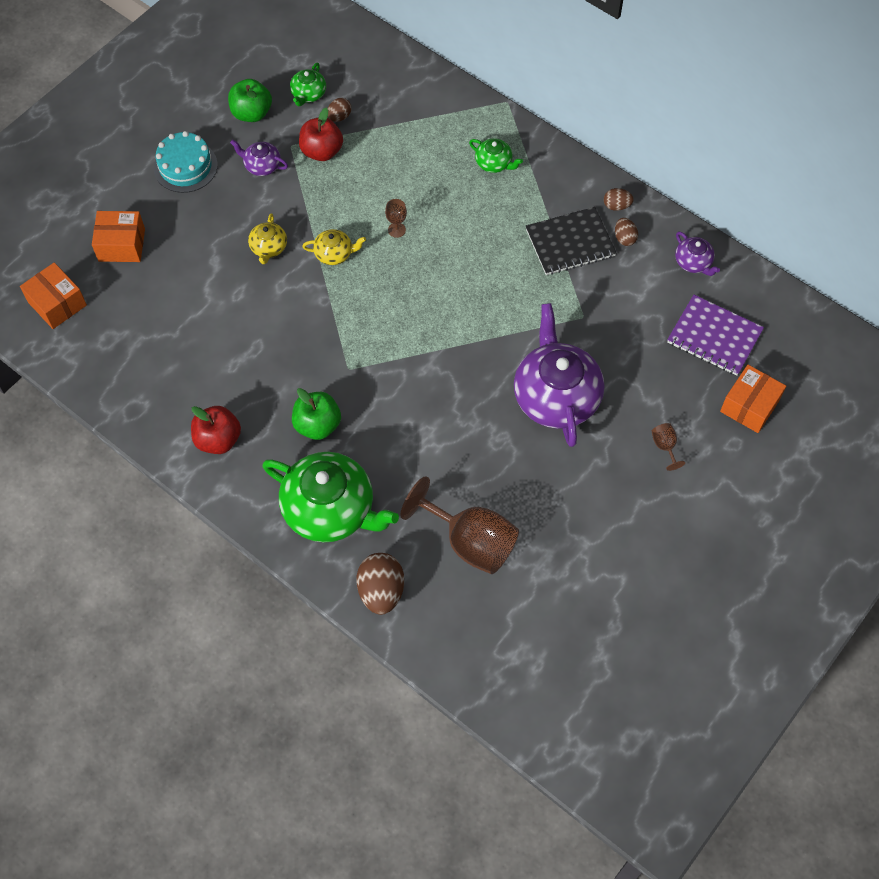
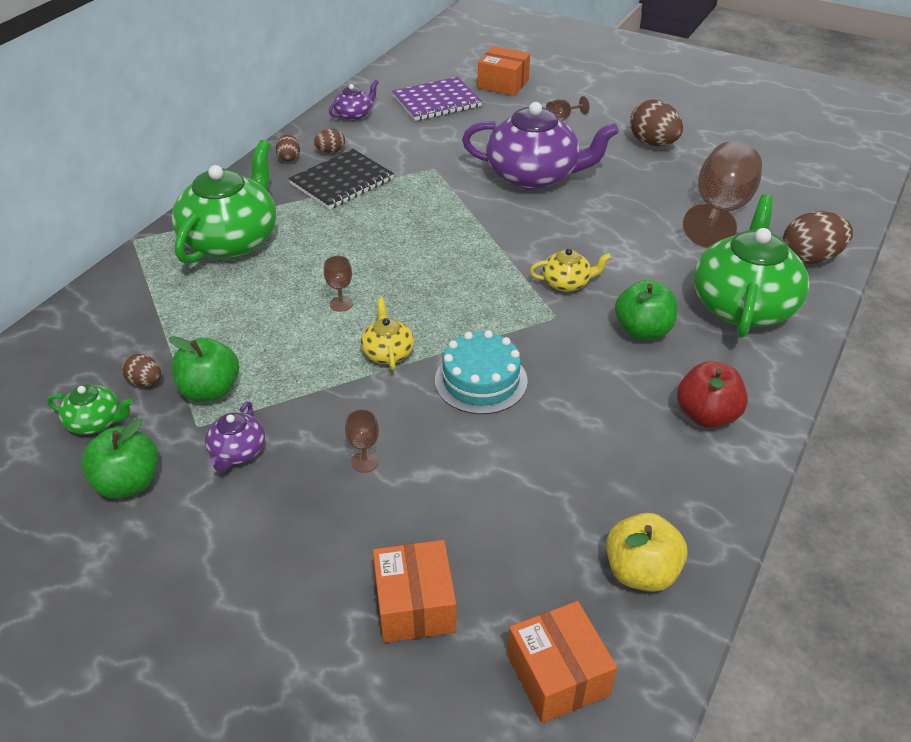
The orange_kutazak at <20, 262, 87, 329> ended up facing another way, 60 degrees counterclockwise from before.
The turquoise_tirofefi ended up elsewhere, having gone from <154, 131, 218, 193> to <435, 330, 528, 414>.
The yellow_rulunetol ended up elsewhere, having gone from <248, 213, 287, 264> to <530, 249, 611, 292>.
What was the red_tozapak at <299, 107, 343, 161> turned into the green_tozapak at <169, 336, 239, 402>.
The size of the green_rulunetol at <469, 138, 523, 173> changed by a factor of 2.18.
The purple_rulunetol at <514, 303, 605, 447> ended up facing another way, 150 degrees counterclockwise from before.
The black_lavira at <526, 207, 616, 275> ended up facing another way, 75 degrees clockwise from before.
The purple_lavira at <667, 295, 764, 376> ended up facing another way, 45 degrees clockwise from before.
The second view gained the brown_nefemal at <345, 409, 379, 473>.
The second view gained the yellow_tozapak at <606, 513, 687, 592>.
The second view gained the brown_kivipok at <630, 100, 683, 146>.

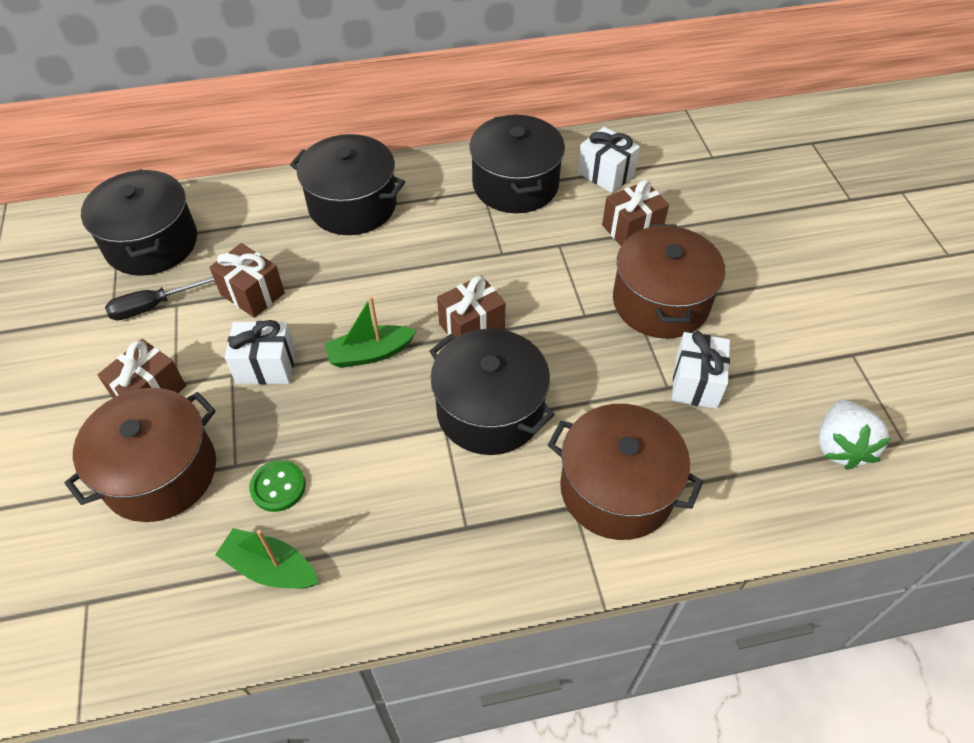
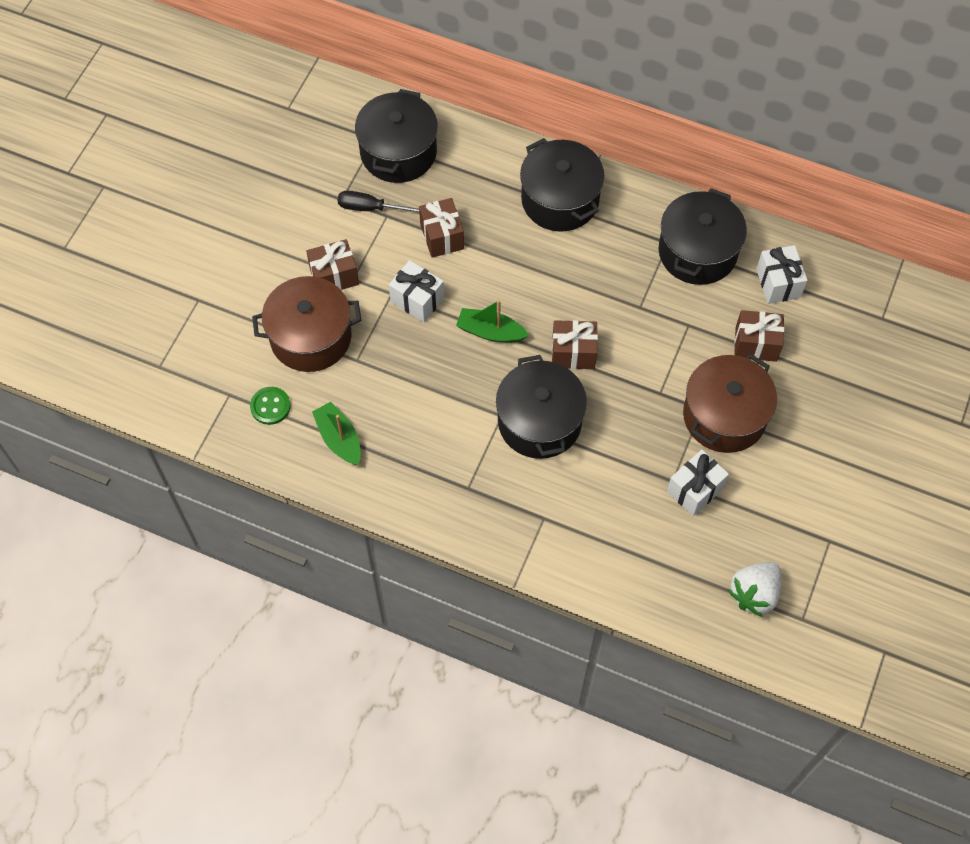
The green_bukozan ended up elsewhere, having gone from <249, 460, 306, 512> to <250, 387, 291, 425>.
The second view lost the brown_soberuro at <548, 404, 703, 540>.

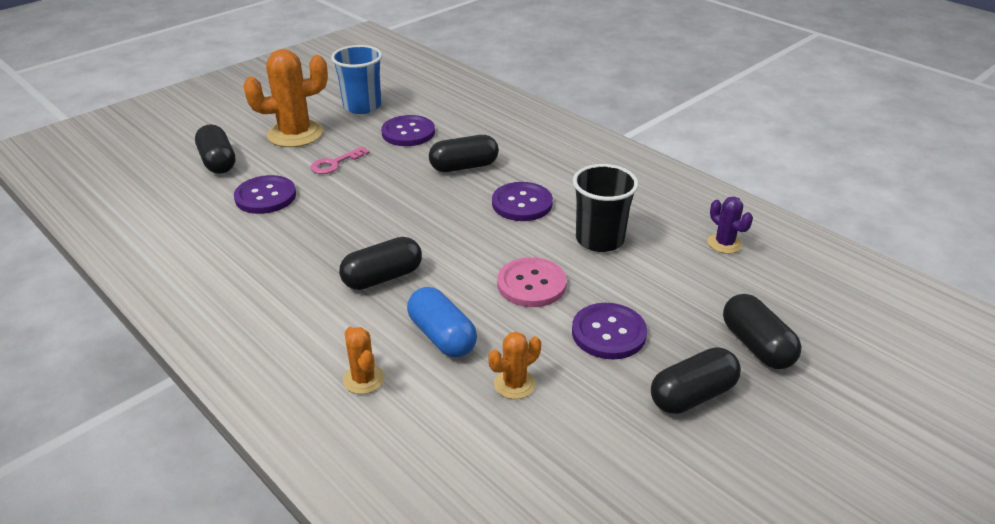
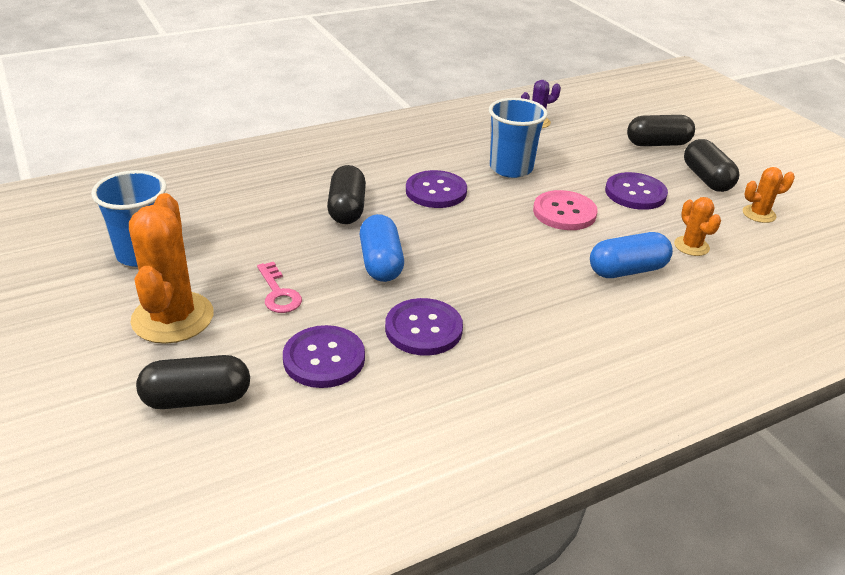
The second view lost the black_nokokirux at <339, 237, 422, 290>.
The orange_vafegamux ended up elsewhere, having gone from <343, 327, 384, 394> to <743, 167, 795, 223>.
The purple_bukozan ended up elsewhere, having gone from <381, 115, 435, 146> to <385, 298, 463, 356>.
What was the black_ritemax at <573, 164, 639, 252> turned into the blue_ritemax at <489, 98, 548, 178>.
The second view gained the blue_nokokirux at <359, 214, 404, 282>.

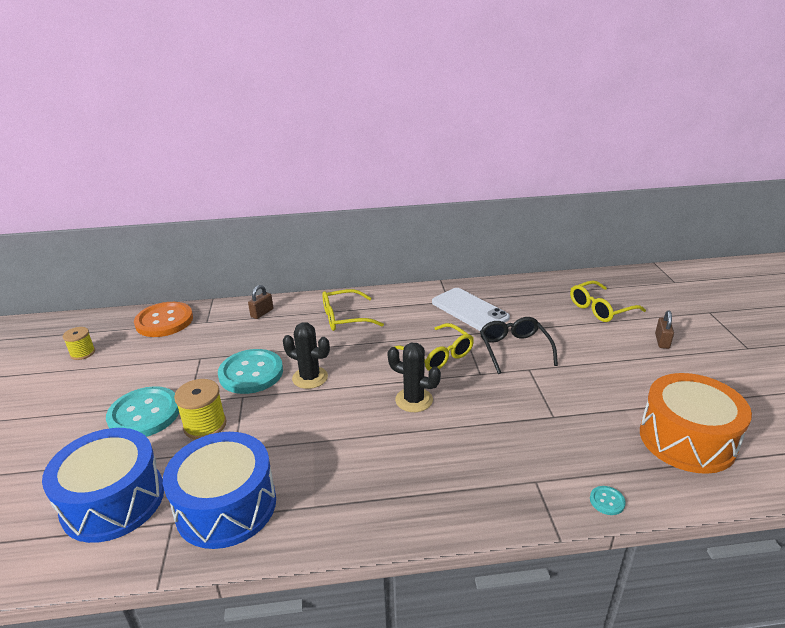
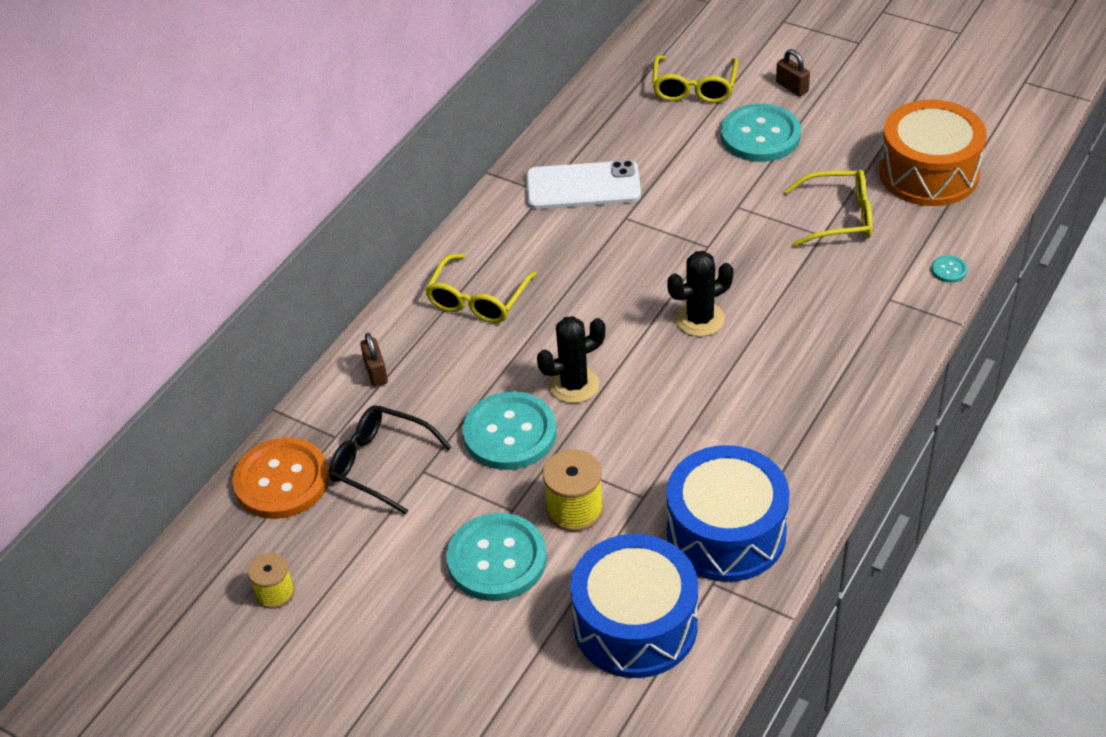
The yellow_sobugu ended up elsewhere, having gone from <395, 323, 474, 371> to <784, 170, 872, 247>.
The black_sobugu ended up elsewhere, having gone from <480, 317, 558, 374> to <329, 405, 452, 515>.
The second view gained the turquoise_bukozan at <721, 104, 801, 162>.

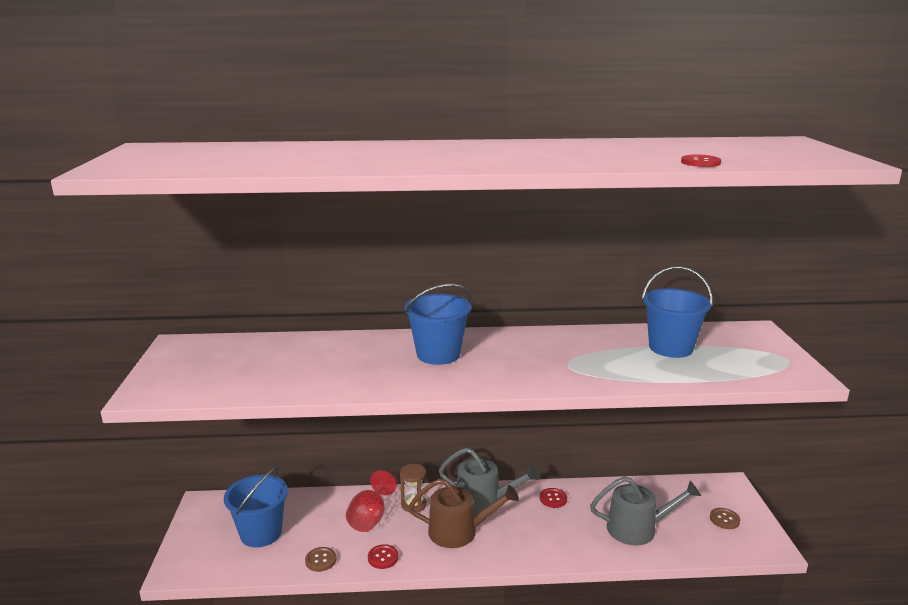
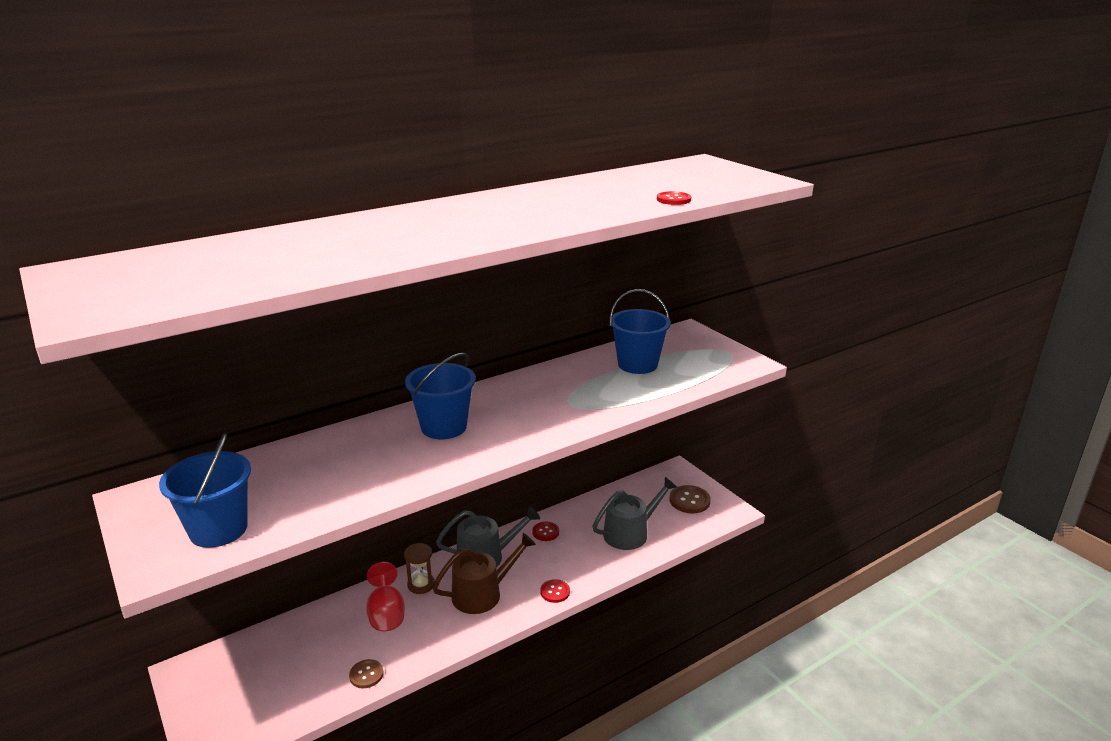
The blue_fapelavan ended up elsewhere, having gone from <224, 467, 288, 547> to <159, 433, 251, 548>.
The red_bukozan ended up elsewhere, having gone from <368, 544, 399, 569> to <540, 579, 570, 603>.
The size of the brown_bukozan at <710, 508, 740, 529> changed by a factor of 1.59.

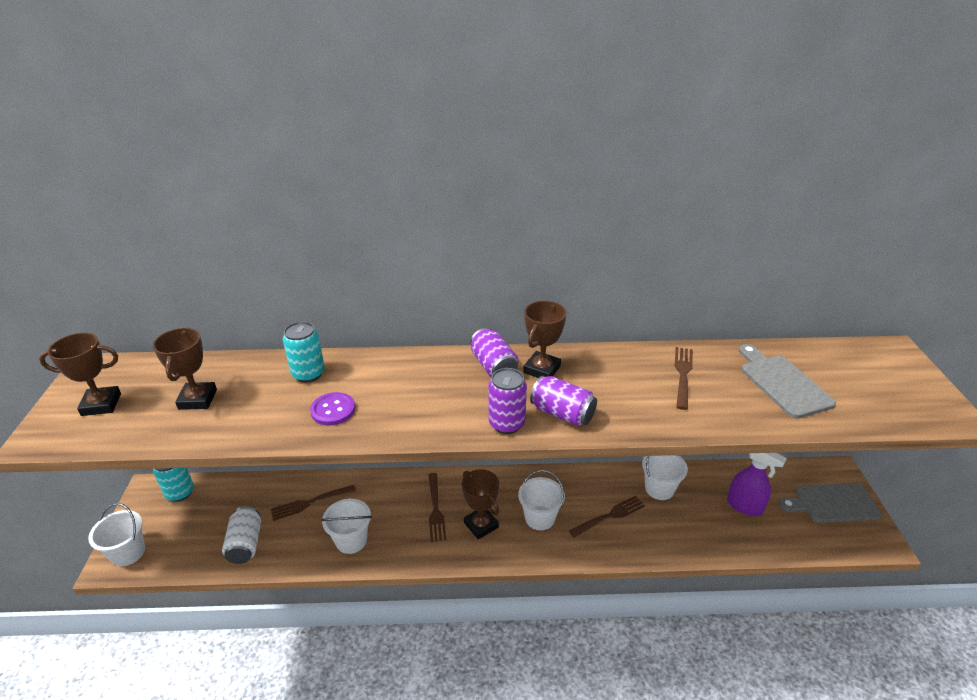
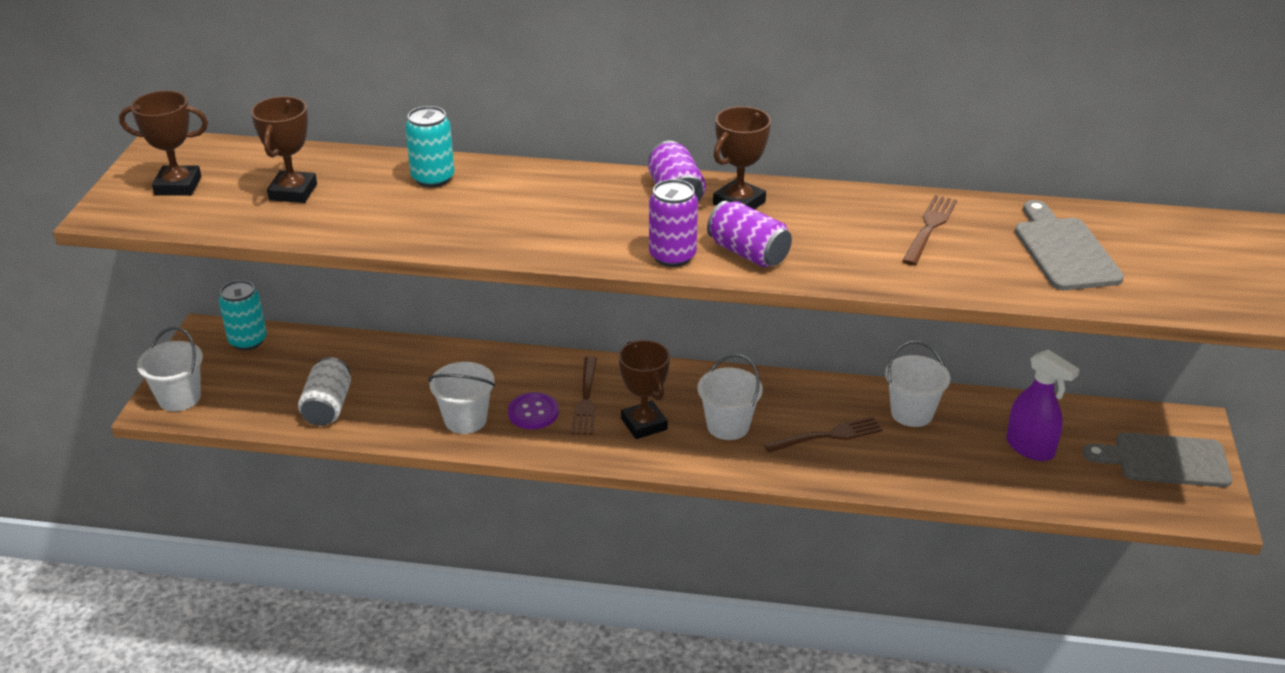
The second view lost the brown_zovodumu at <271, 485, 356, 521>.
The purple_bukozan ended up elsewhere, having gone from <310, 392, 355, 426> to <508, 392, 559, 429>.

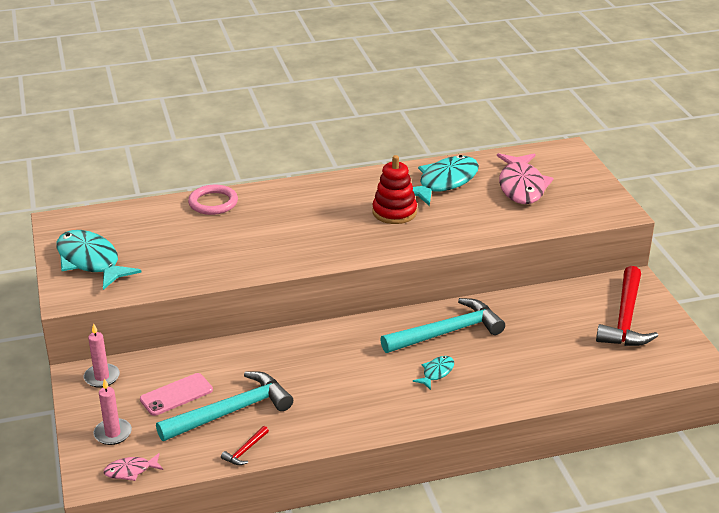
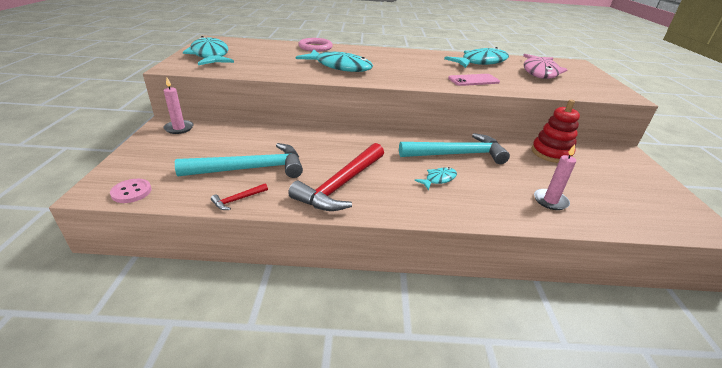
The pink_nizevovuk ended up elsewhere, having gone from <93, 378, 132, 445> to <534, 145, 576, 210>.
Where the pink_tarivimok stood at <103, 453, 163, 481>, the pink_bukozan came to stand at <110, 179, 152, 203>.
The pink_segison ended up elsewhere, having gone from <140, 373, 213, 416> to <448, 74, 500, 86>.
The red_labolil ended up elsewhere, having gone from <372, 155, 417, 224> to <531, 100, 580, 163>.
The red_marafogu ended up elsewhere, having gone from <596, 266, 658, 346> to <288, 143, 384, 211>.
The second view gained the turquoise_tarivimok at <296, 50, 373, 72>.

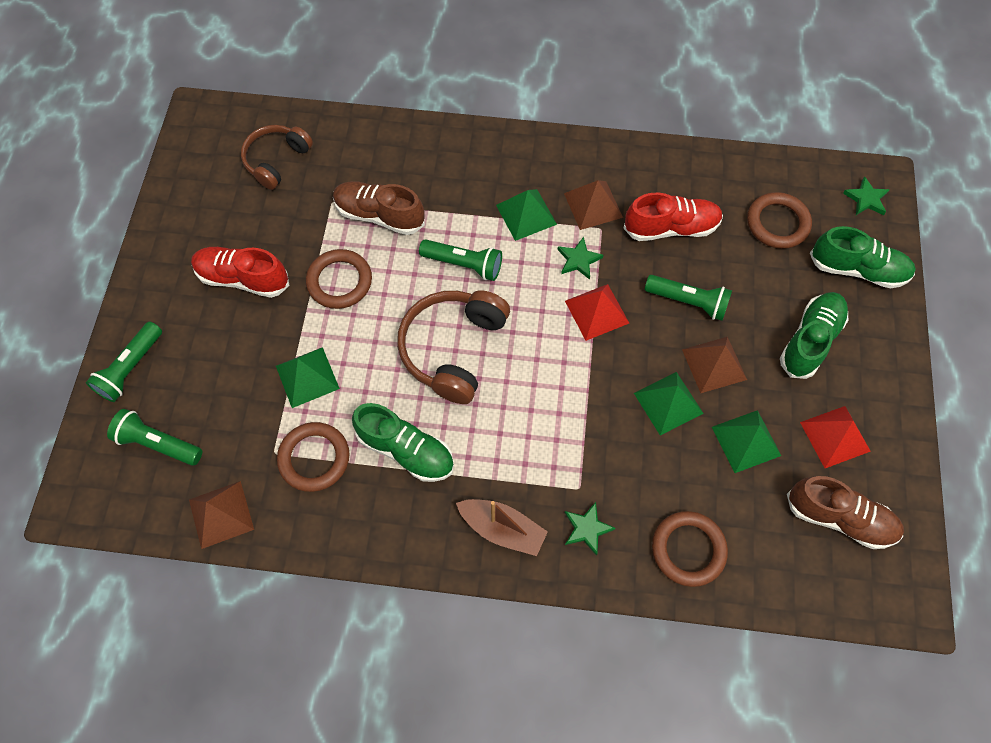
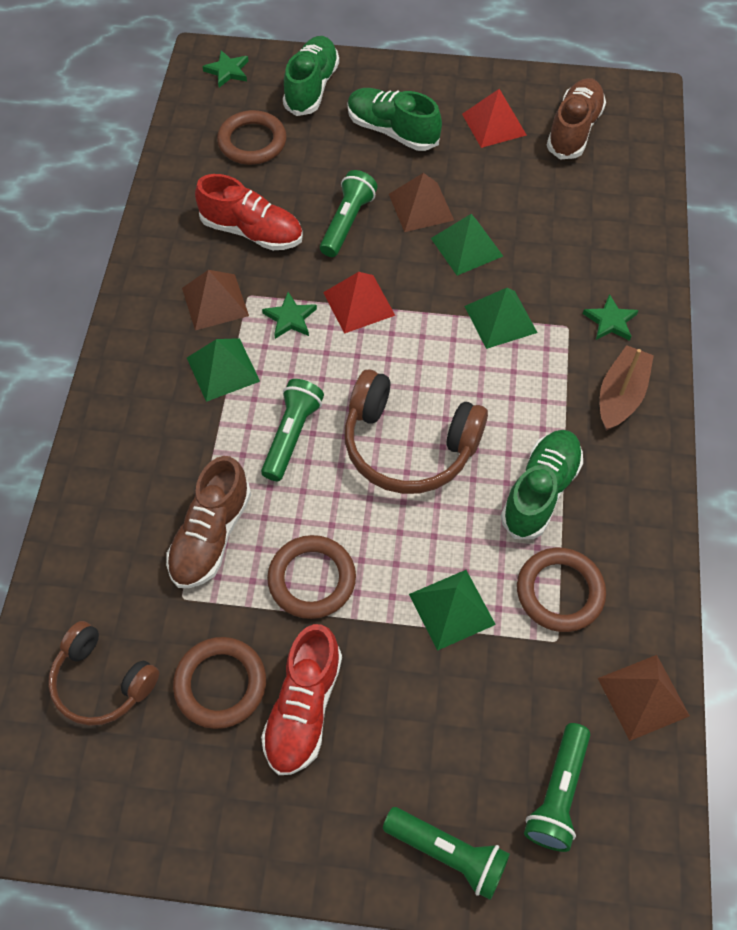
The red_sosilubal at <623, 193, 723, 241> ended up facing another way, 120 degrees clockwise from before.
The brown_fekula ended up elsewhere, having gone from <652, 511, 728, 587> to <173, 637, 266, 729>.
The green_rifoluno ended up elsewhere, having gone from <712, 410, 781, 473> to <464, 288, 538, 349>.

